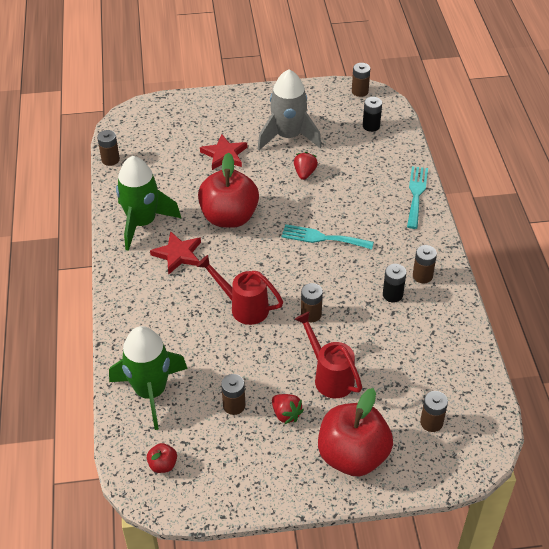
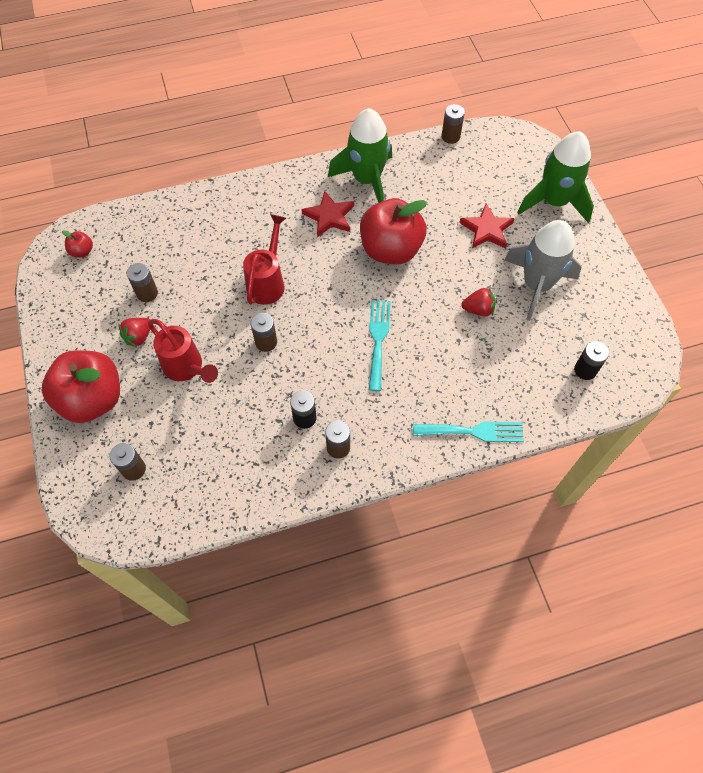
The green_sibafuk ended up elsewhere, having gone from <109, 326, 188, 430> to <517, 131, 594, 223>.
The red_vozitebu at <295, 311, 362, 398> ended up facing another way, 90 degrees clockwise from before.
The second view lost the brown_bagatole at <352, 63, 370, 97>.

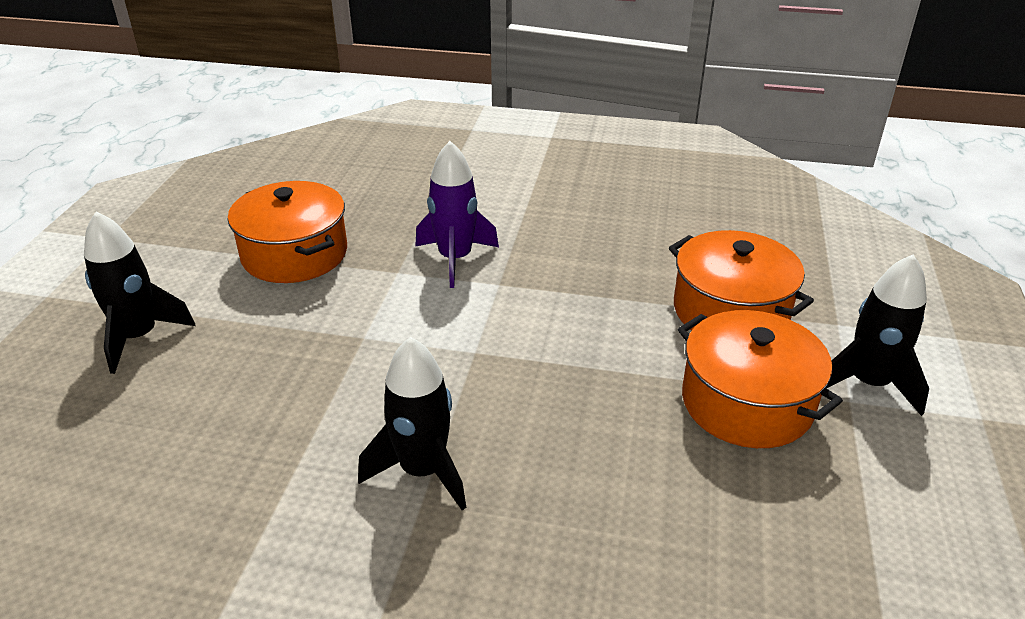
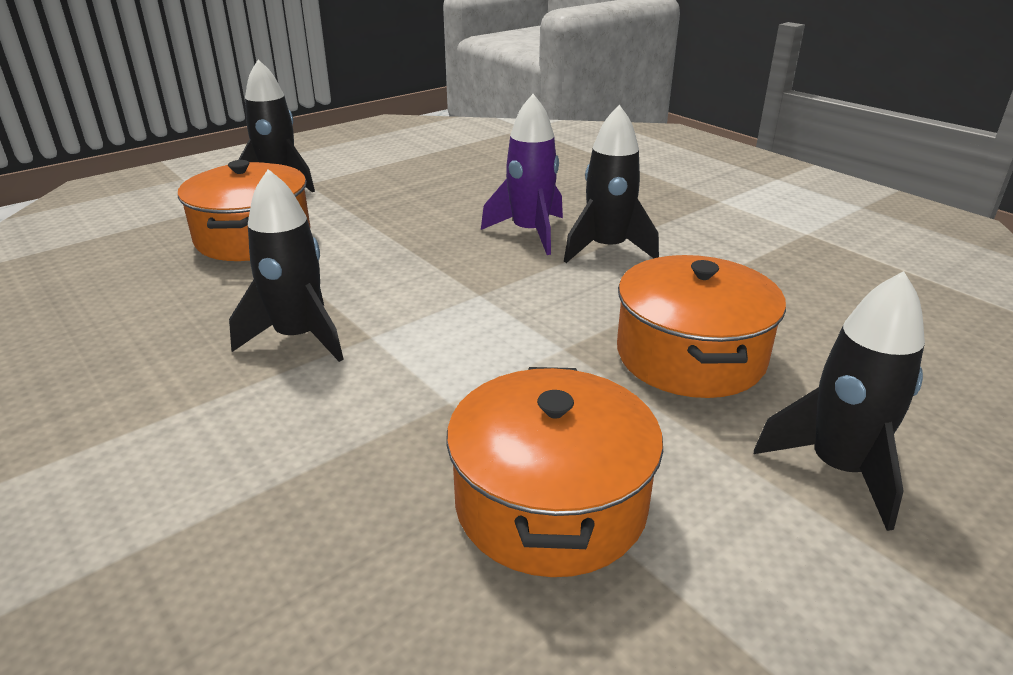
The purple_sibafuk ended up elsewhere, having gone from <415, 141, 499, 288> to <481, 94, 563, 255>.
The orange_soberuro ended up elsewhere, having gone from <678, 310, 843, 448> to <617, 255, 786, 398>.
The second view gained the black_sibafuk at <229, 169, 344, 362>.

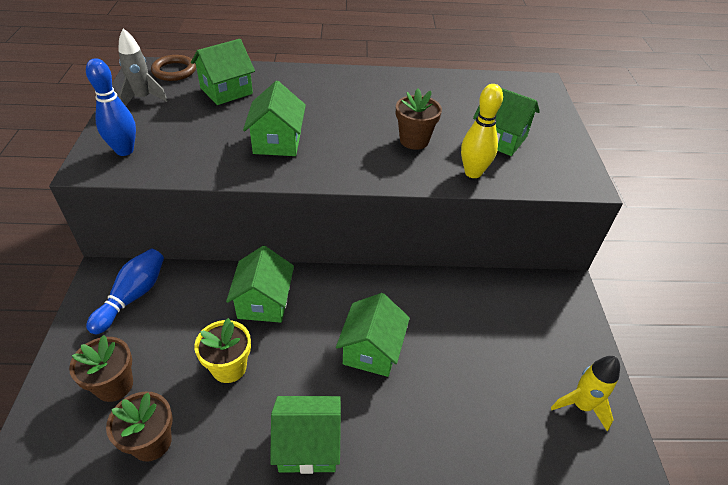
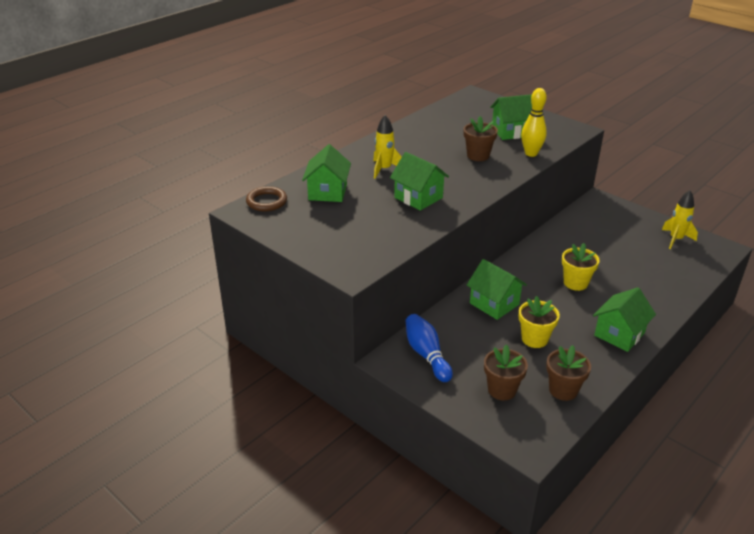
The second view lost the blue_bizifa at <86, 58, 136, 156>.
The second view lost the grey_sibafuk at <118, 28, 168, 106>.
Where the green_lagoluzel stood at <336, 293, 410, 377>, the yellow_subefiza came to stand at <562, 243, 600, 291>.
The second view gained the yellow_sibafuk at <373, 115, 402, 179>.

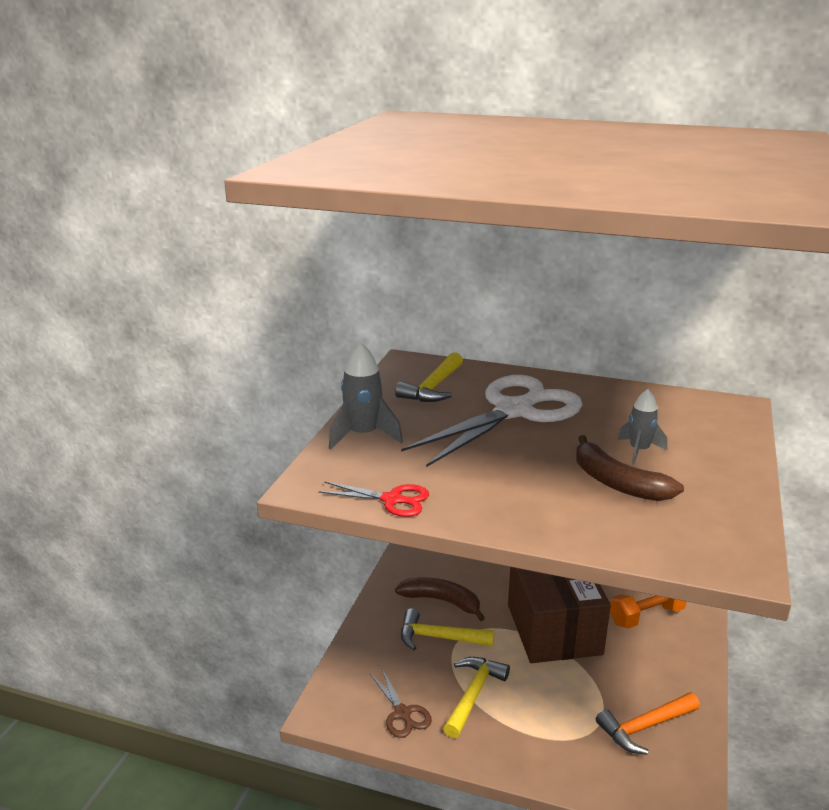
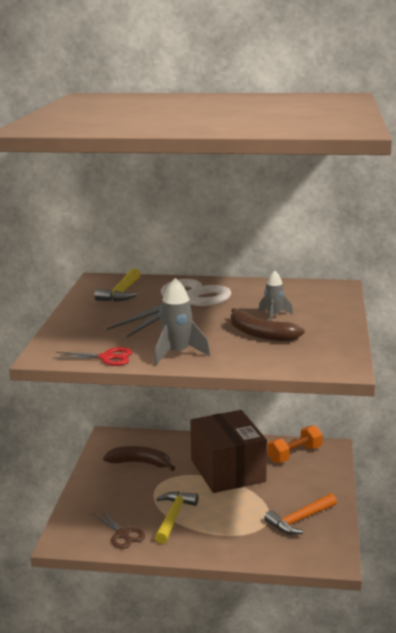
The grey_sibafuk ended up elsewhere, having gone from <329, 343, 403, 450> to <154, 278, 210, 366>.
The second view lost the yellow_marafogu at <401, 608, 494, 650>.

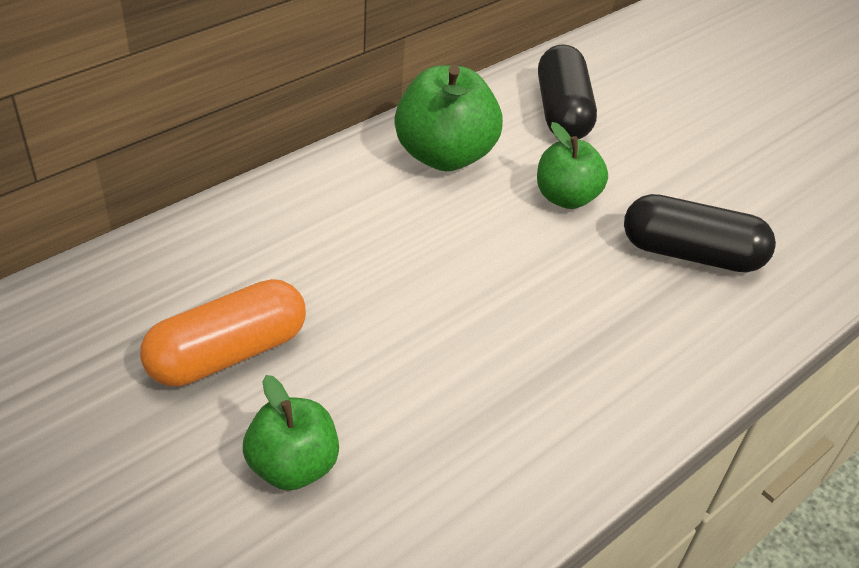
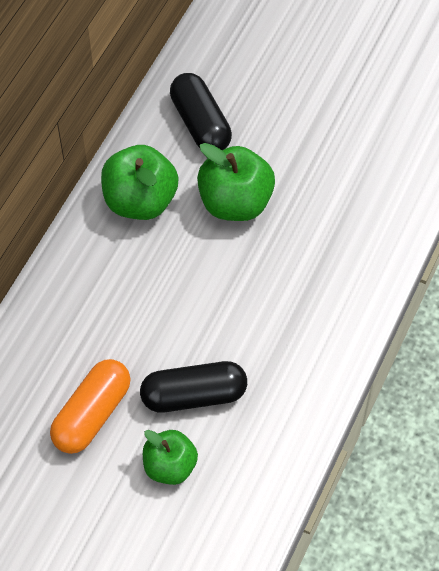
The size of the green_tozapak at <537, 122, 608, 209> changed by a factor of 1.55.
The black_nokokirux ended up elsewhere, having gone from <624, 194, 776, 272> to <140, 361, 247, 413>.

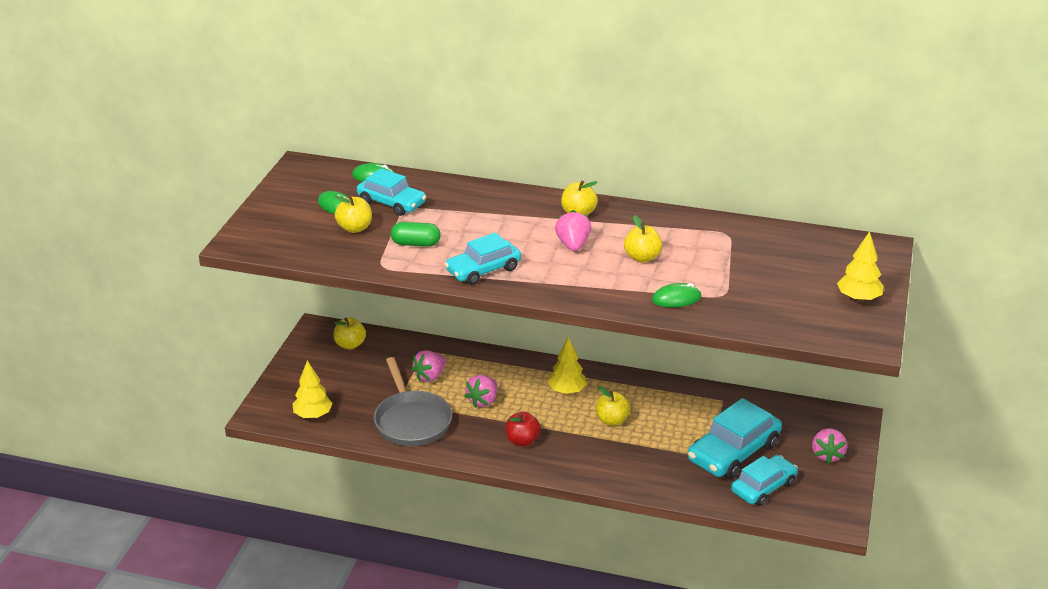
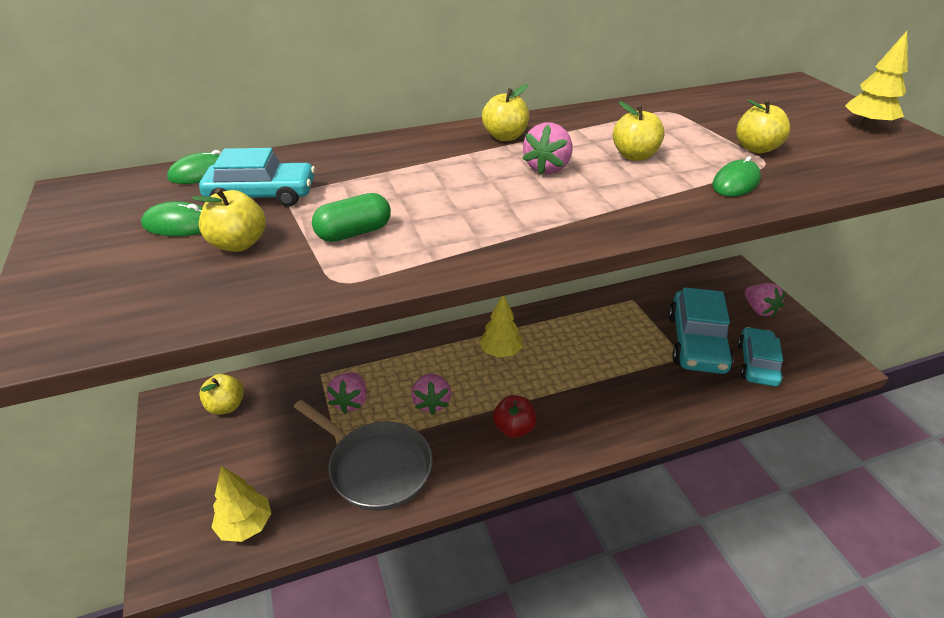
The second view lost the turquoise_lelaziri at <445, 233, 521, 285>.
The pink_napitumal at <555, 210, 591, 251> ended up facing another way, 120 degrees counterclockwise from before.
The yellow_tozapak ended up elsewhere, having gone from <596, 386, 631, 426> to <736, 99, 790, 154>.

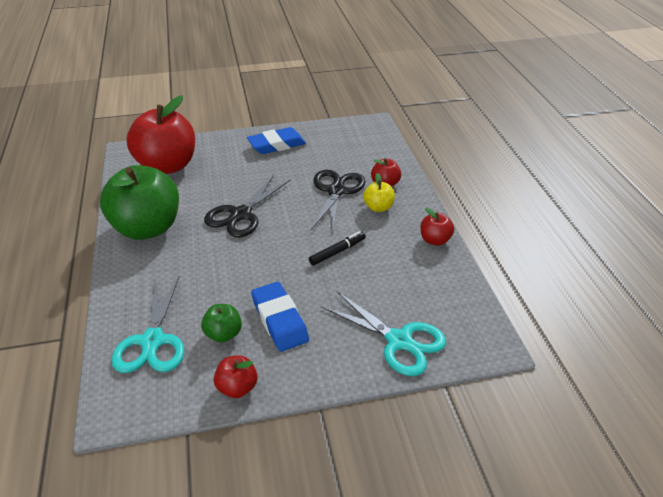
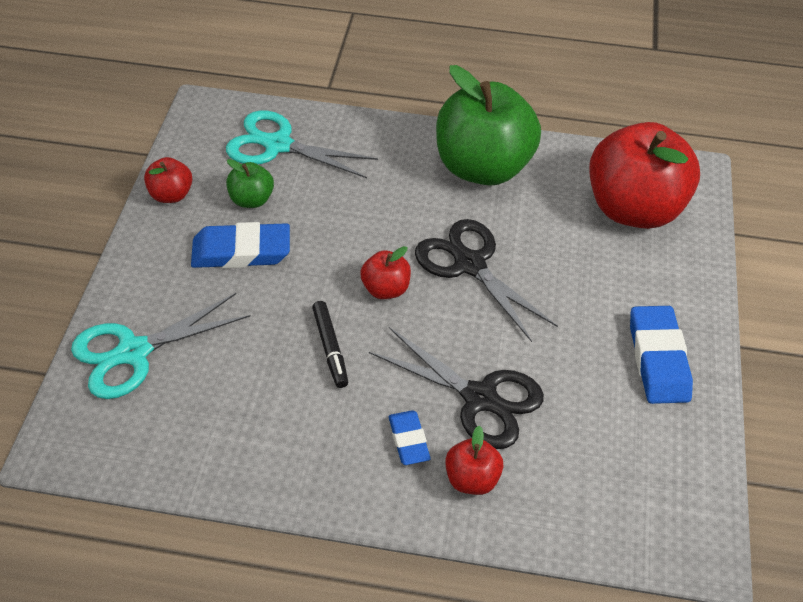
Where the yellow_tozapak stood at <363, 173, 395, 212>, the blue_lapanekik came to stand at <389, 410, 430, 465>.
The red_tozapak ended up elsewhere, having gone from <420, 207, 454, 246> to <360, 246, 411, 299>.

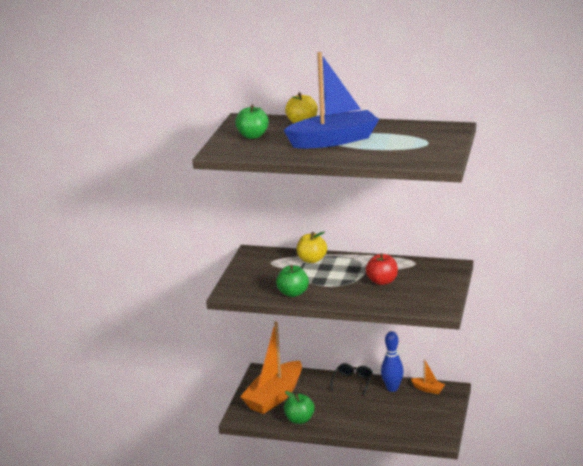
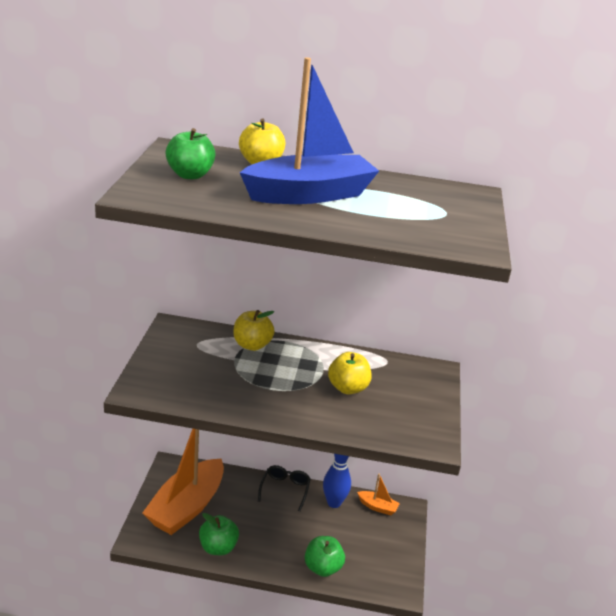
The green_tozapak ended up elsewhere, having gone from <276, 265, 309, 297> to <305, 536, 345, 577>.
What was the red_tozapak at <366, 253, 398, 285> turned into the yellow_tozapak at <328, 352, 372, 394>.

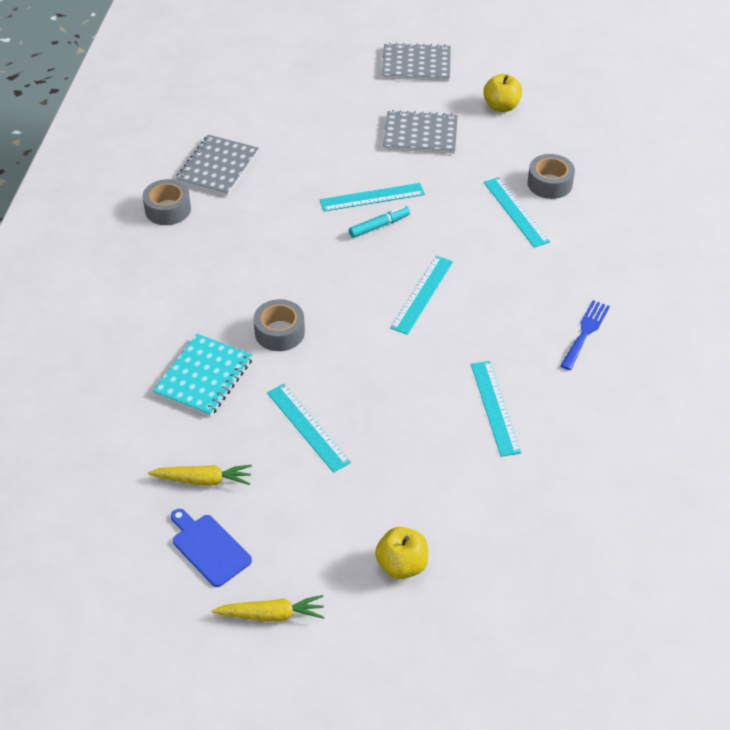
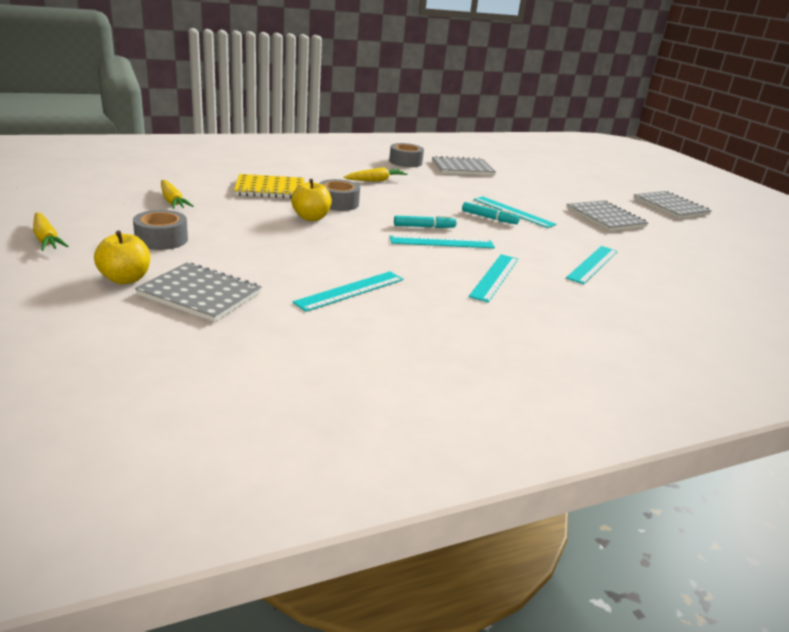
What was the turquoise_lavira at <153, 334, 253, 417> turned into the yellow_lavira at <234, 174, 304, 199>.
The second view lost the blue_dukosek at <171, 509, 252, 587>.
The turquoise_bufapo ended up elsewhere, having gone from <267, 384, 351, 473> to <469, 254, 518, 303>.
The yellow_tozapak ended up elsewhere, having gone from <483, 74, 522, 112> to <291, 179, 332, 221>.
The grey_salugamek ended up elsewhere, having gone from <527, 154, 575, 199> to <133, 210, 188, 250>.
The second view lost the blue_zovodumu at <560, 300, 610, 370>.
The second view gained the grey_lavira at <135, 262, 262, 322>.
The second view gained the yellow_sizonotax at <344, 167, 408, 182>.
The second view gained the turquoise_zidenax at <394, 215, 457, 228>.

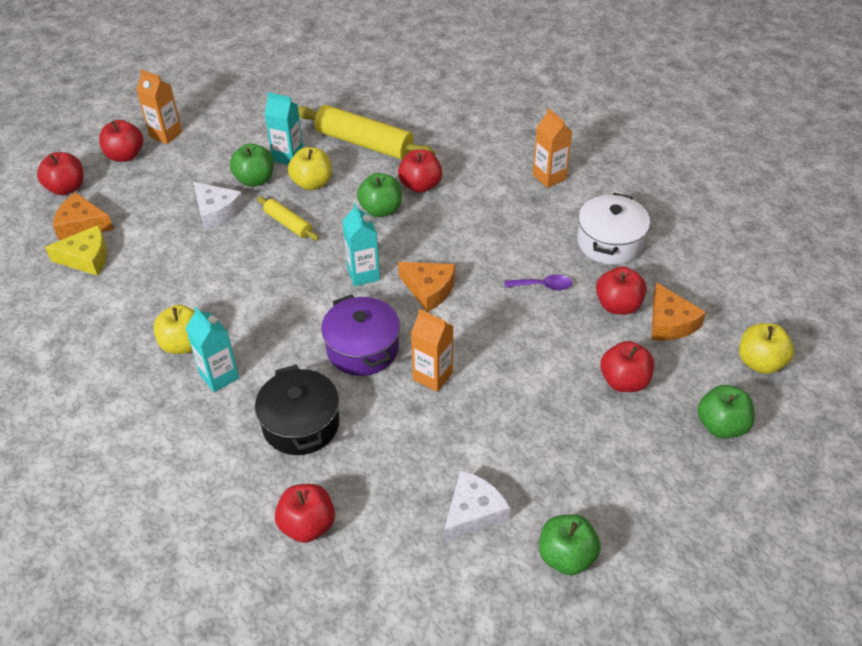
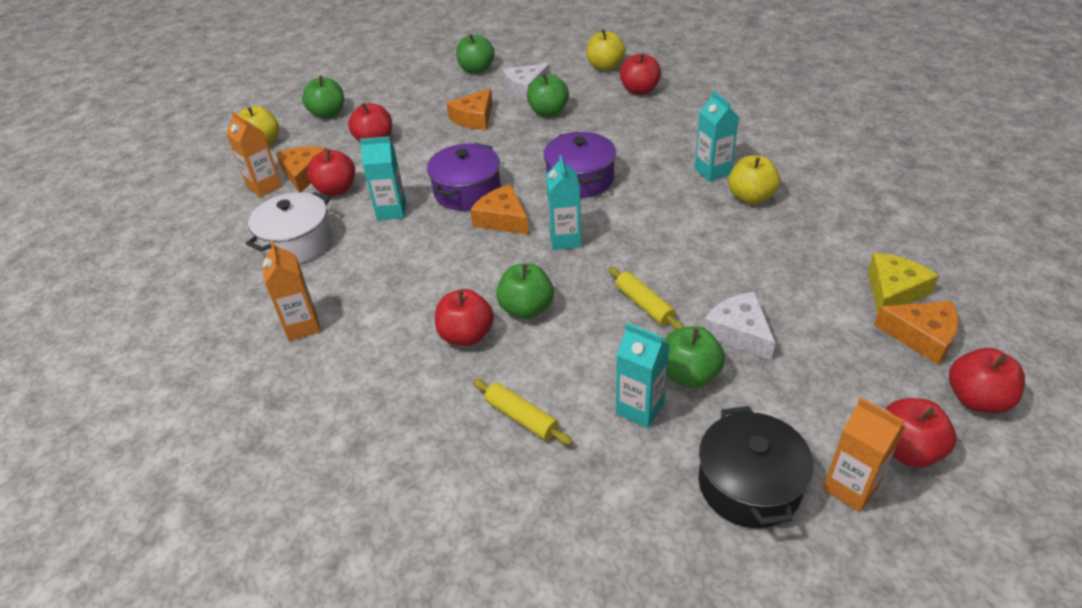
The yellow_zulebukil at <45, 225, 107, 276> ended up facing another way, 120 degrees clockwise from before.
The black_soberuro ended up elsewhere, having gone from <255, 365, 339, 455> to <698, 406, 814, 528>.
The yellow_tozapak ended up elsewhere, having gone from <288, 147, 332, 190> to <587, 29, 626, 71>.
The size of the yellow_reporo at <298, 105, 435, 160> changed by a factor of 0.52.
The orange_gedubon ended up elsewhere, having gone from <411, 309, 453, 392> to <226, 111, 282, 197>.
Where the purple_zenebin stood at <505, 275, 572, 291>, the turquoise_gedubon came to stand at <360, 137, 406, 220>.
The second view gained the purple_soberuro at <427, 143, 501, 211>.
The second view gained the orange_zulebukil at <447, 88, 493, 130>.
The second view gained the green_tozapak at <527, 73, 569, 117>.

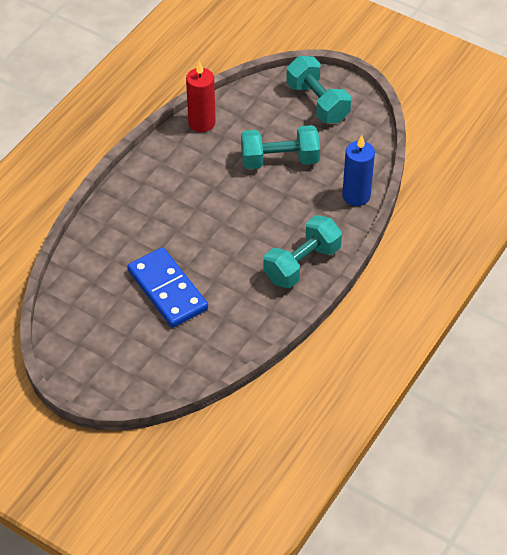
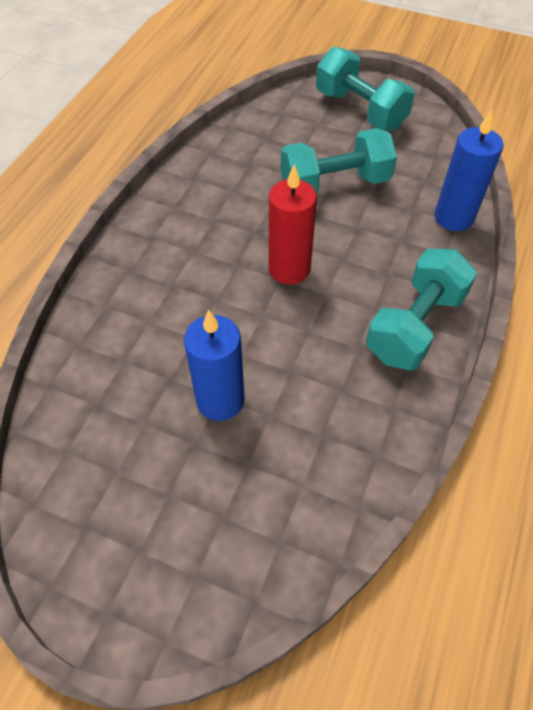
Where the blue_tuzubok stood at <127, 247, 208, 328>, the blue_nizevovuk came to stand at <184, 309, 245, 421>.
The red_nizevovuk ended up elsewhere, having gone from <186, 61, 216, 132> to <268, 164, 317, 285>.

